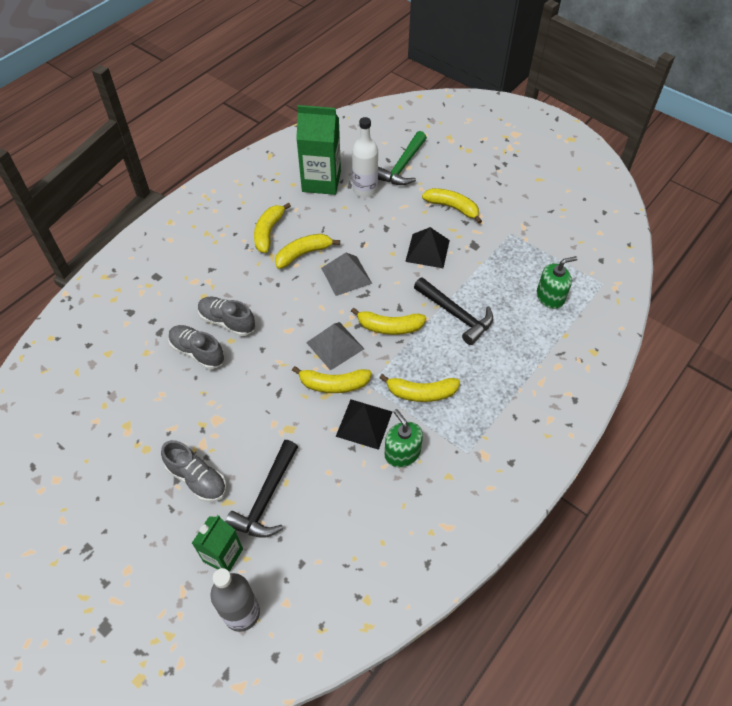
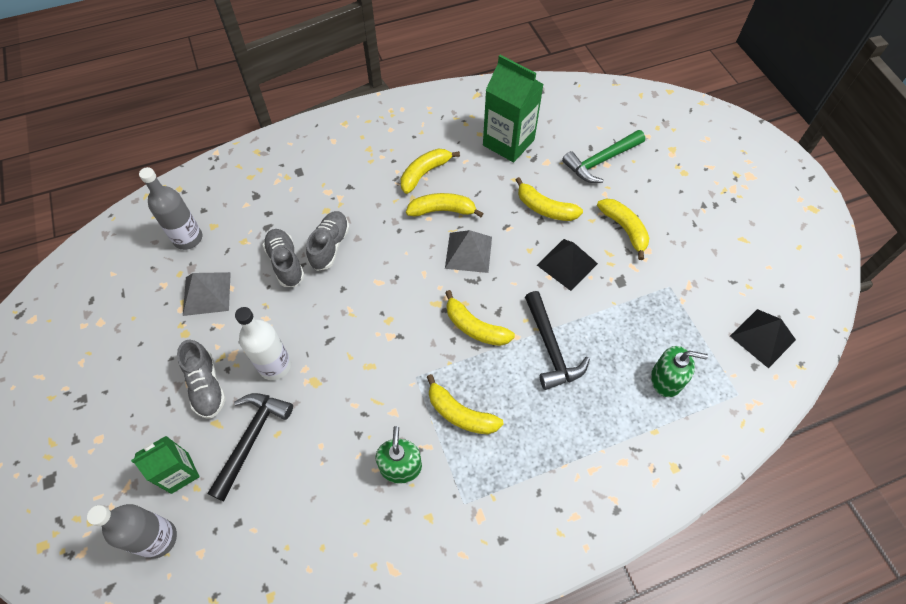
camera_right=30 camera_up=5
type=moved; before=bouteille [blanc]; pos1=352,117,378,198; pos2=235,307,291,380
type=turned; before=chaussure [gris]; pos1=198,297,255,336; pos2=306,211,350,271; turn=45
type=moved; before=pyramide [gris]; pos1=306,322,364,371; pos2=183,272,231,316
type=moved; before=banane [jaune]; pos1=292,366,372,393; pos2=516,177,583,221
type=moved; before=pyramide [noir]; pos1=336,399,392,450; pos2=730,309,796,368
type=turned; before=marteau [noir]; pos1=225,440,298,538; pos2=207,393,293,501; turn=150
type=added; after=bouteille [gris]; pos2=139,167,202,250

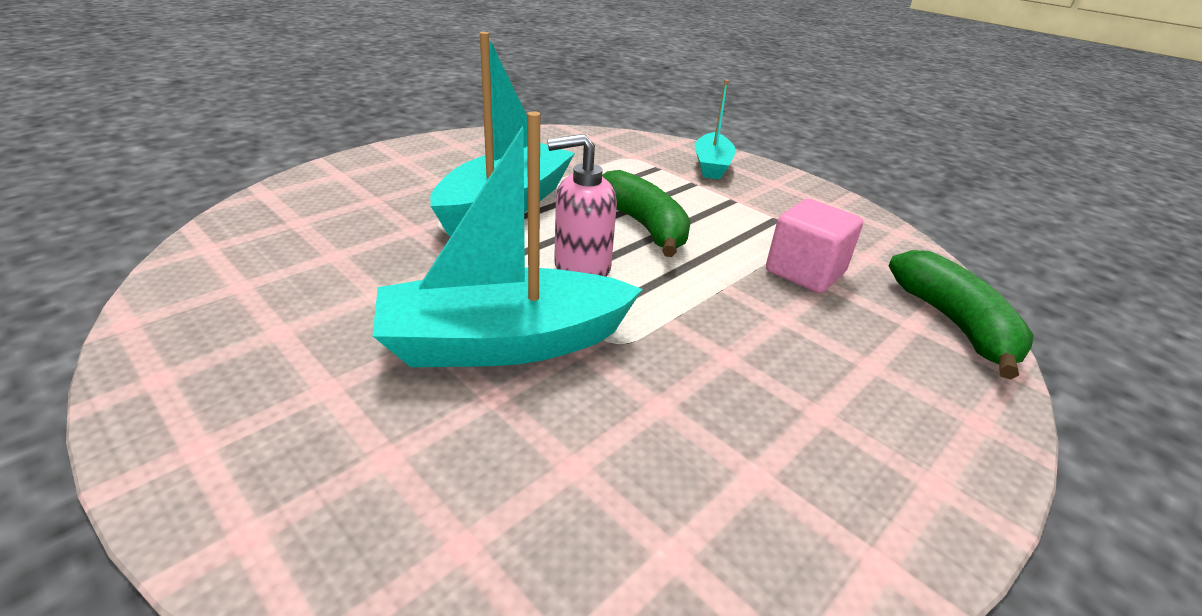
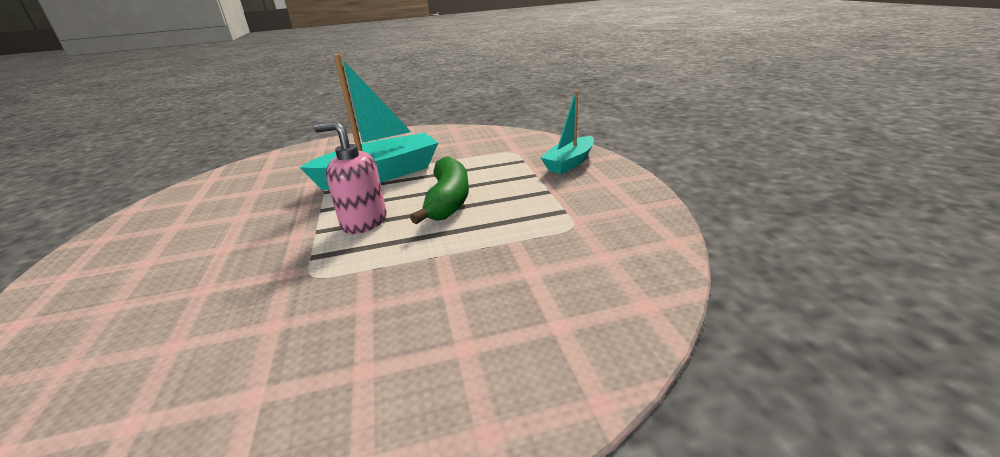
camera_right=35 camera_up=-5
type=removed; before=bateau [turquoise]; pos1=373,111,643,367
type=removed; before=cube [rose]; pos1=766,199,863,293
type=removed; before=banane [vert]; pos1=889,250,1034,380

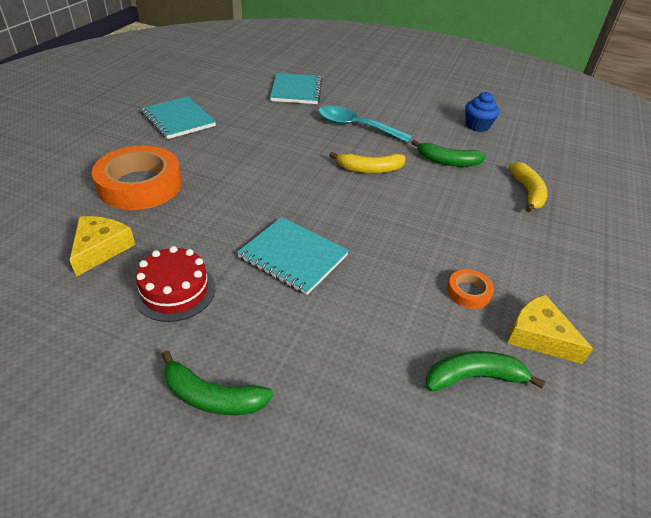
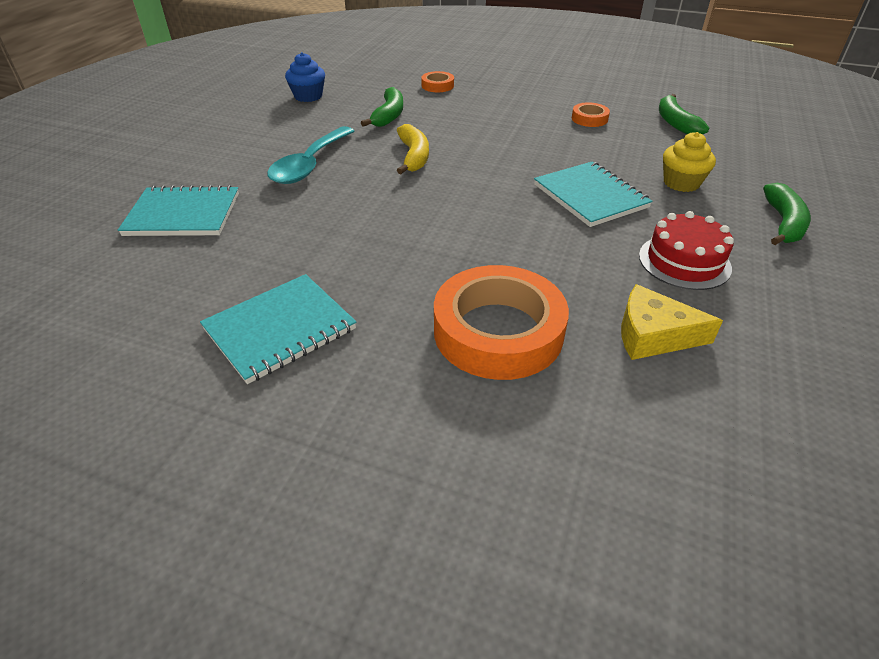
camera_right=-90 camera_up=0
type=replaced; before=banane [jaune]; after=ruban adhésif [orange]; pos1=509,162,548,213; pos2=421,71,454,92
type=turned; before=carnet [turquoise]; pos1=237,217,349,295; pos2=534,161,653,227; turn=-60
type=removed; before=fromage [jaune]; pos1=507,294,593,364
type=added; after=muffin [jaune]; pos2=663,132,716,192

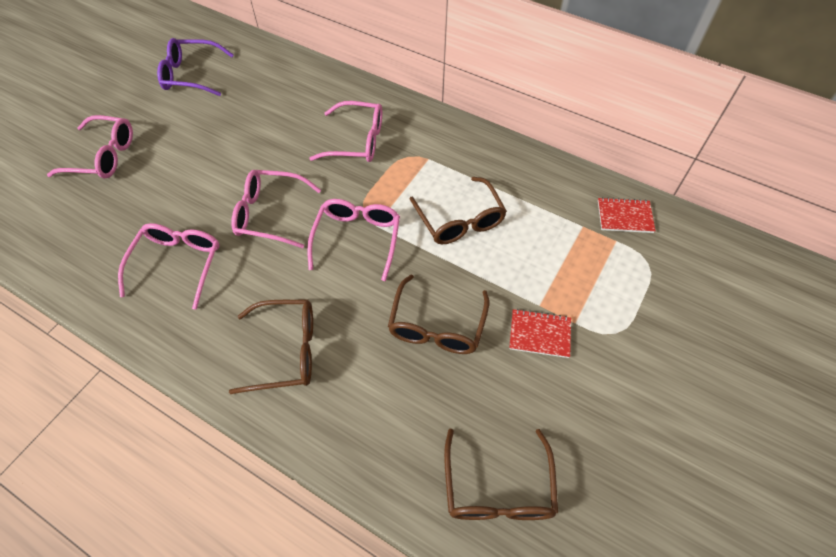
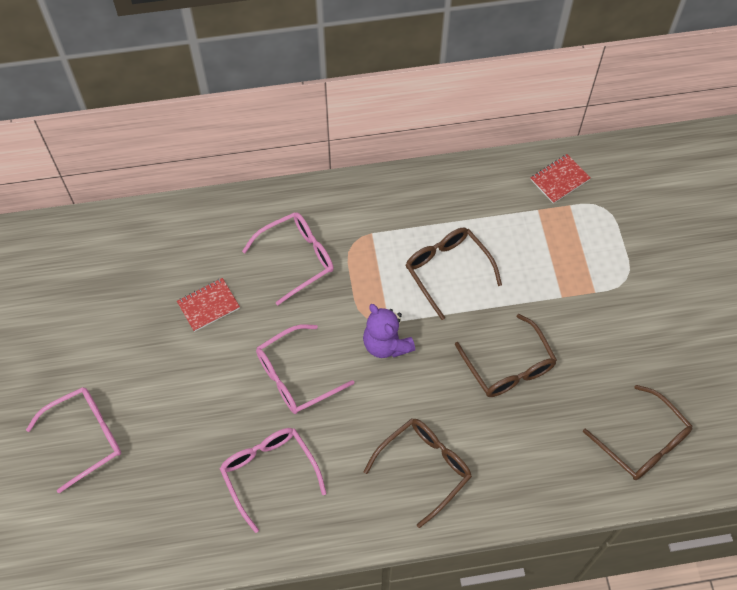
camera_right=-40 camera_up=5
type=removed; before=lunettes [violet]; pos1=157,38,234,96
type=turned; before=lunettes [marron]; pos1=410,177,507,244; pos2=406,228,502,320; turn=-150
type=replaced; before=lunettes [rose]; after=ours en peluche [violet]; pos1=307,199,400,281; pos2=363,304,415,358
type=moved; before=carnet [rouge]; pos1=509,309,571,358; pos2=177,278,240,332

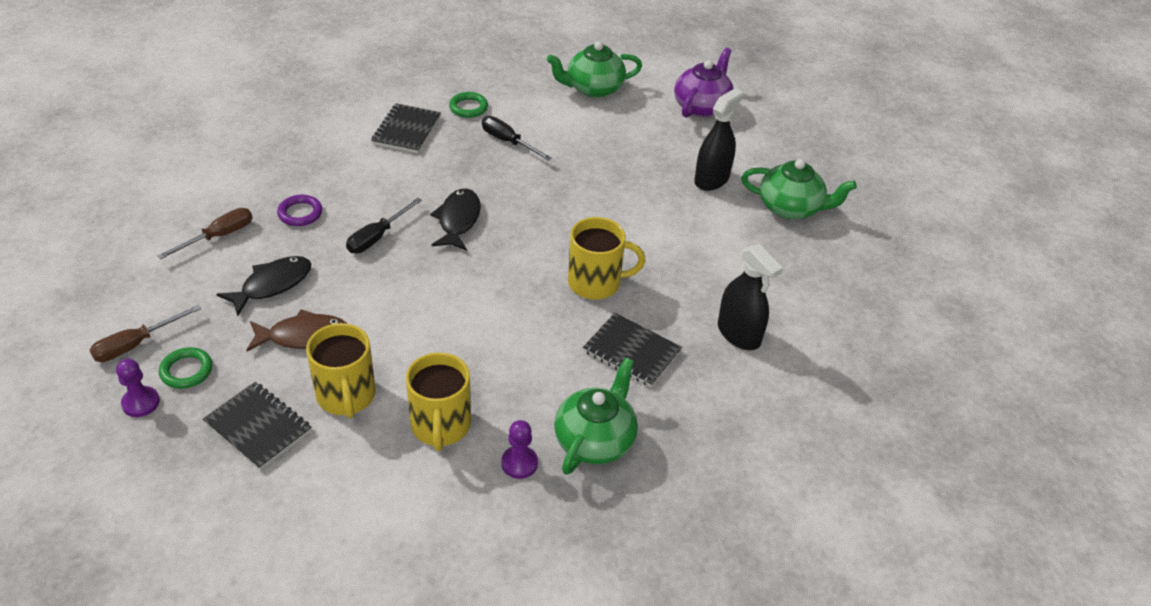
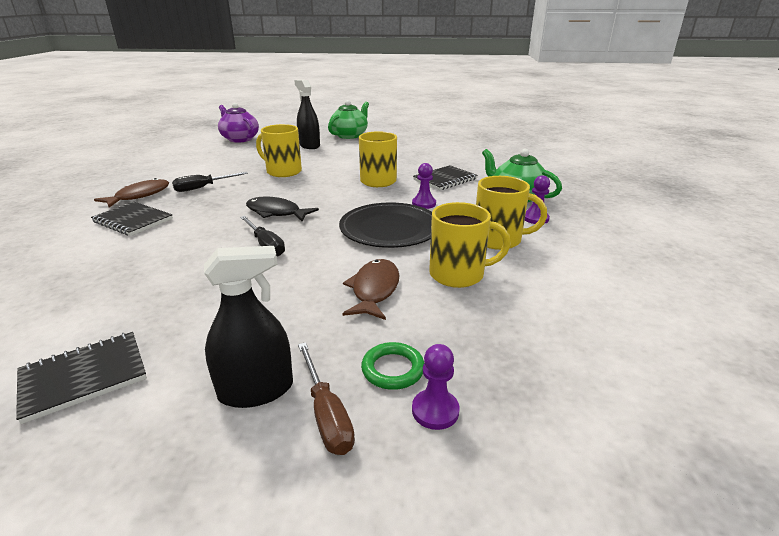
camera_right=-70 camera_up=-15
type=removed; before=théière [vert]; pos1=547,41,642,98
type=replaced; before=anneau [vert]; after=poisson [marron]; pos1=449,92,488,118; pos2=94,178,169,208
type=removed; before=anneau [violet]; pos1=277,195,322,226
type=removed; before=tournevis [marron]; pos1=157,208,253,259
type=moved; before=vaporisateur [noir]; pos1=718,244,783,350; pos2=204,246,293,408
type=removed; before=poisson [noir]; pos1=217,256,311,316
type=moved; before=carnet [noir]; pos1=203,382,312,470; pos2=16,332,147,424
type=added; after=tasse [jaune]; pos2=256,124,302,177
type=added; after=pion [violet]; pos2=412,163,436,209
type=added; after=assiette [noir]; pos2=339,202,432,248

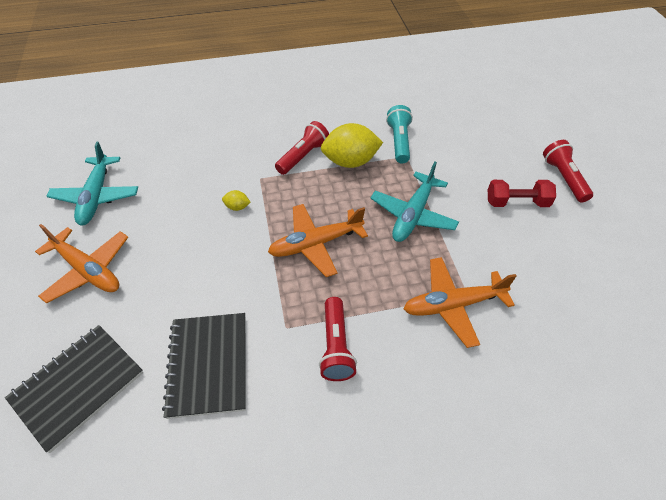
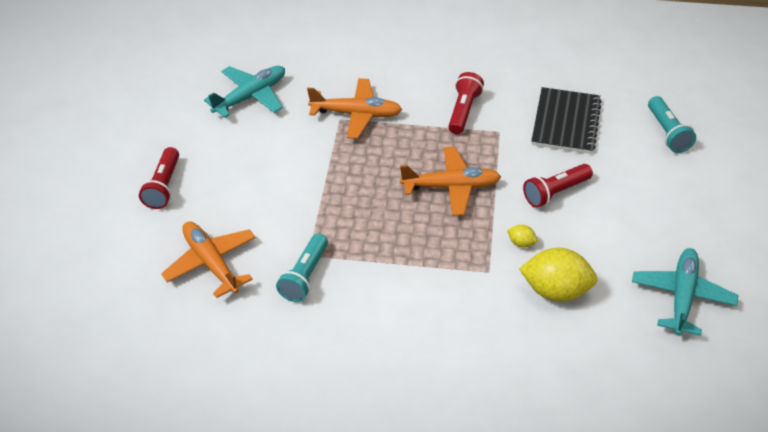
camera_right=-160 camera_up=-5
type=moved; before=lampe de poche [rouge]; pos1=275,121,329,175; pos2=523,164,593,208
type=moved; before=citron [jaune]; pos1=321,123,383,168; pos2=519,248,598,302
type=moved; before=avion [turquoise]; pos1=370,162,459,242; pos2=204,66,285,118
type=removed; before=haltère [rouge]; pos1=488,180,556,207
type=moved; before=avion [orange]; pos1=35,224,128,304; pos2=161,222,256,298
type=replaced; before=carnet [noir]; after=lampe de poche [turquoise]; pos1=5,325,143,453; pos2=648,96,696,153

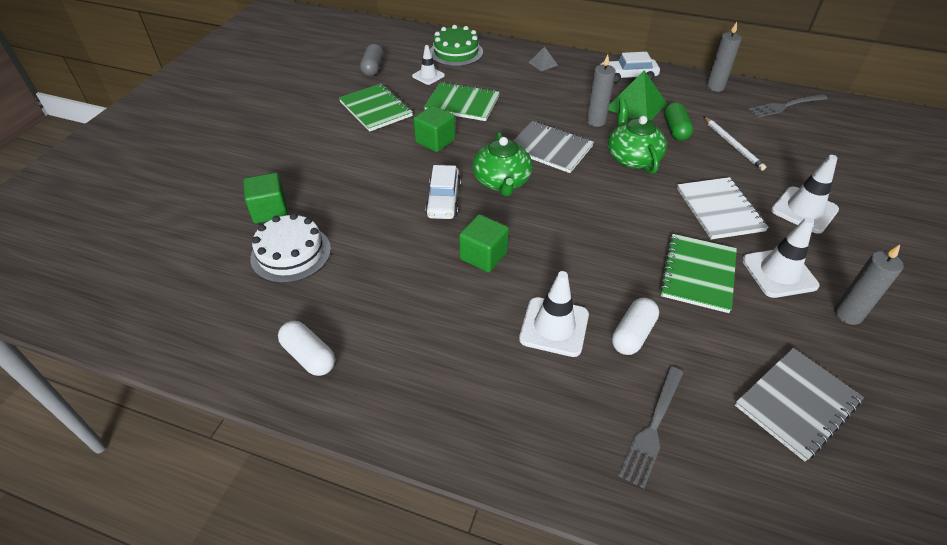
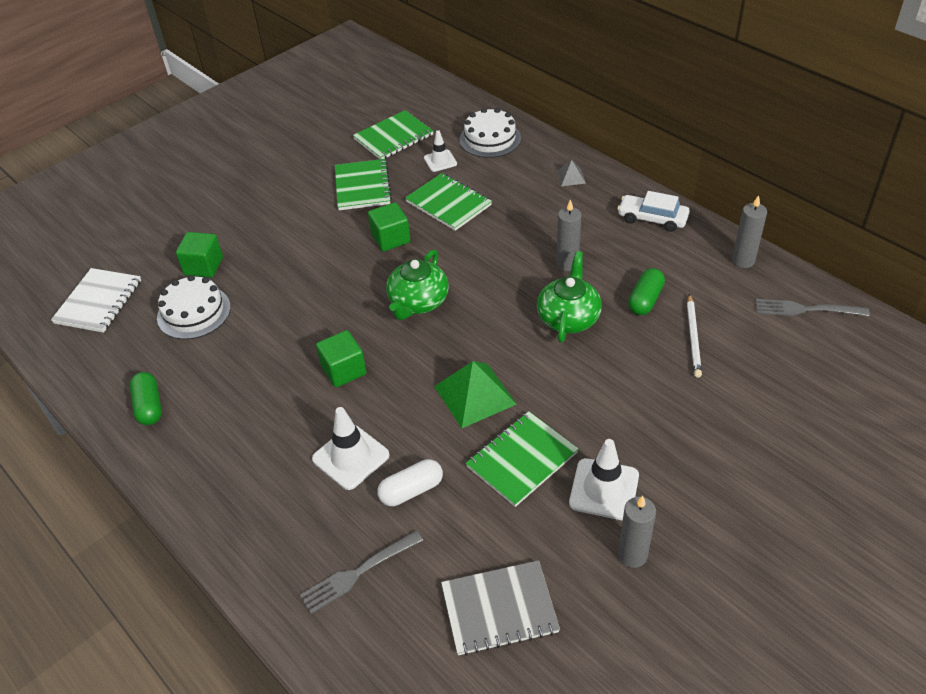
camera_right=30 camera_up=0
type=recoloured; before=gâteau [vert]; after=gâteau [blanc]; pos1=430,25,483,66; pos2=460,108,521,158
type=replaced; before=gélule [gris]; after=carnet [vert]; pos1=360,44,384,76; pos2=353,110,433,159
type=moved; before=pyramide [vert]; pos1=608,70,667,120; pos2=434,361,517,428
type=removed; before=carnet [gris]; pos1=513,121,594,173
type=removed; before=cône de chantier [blanc]; pos1=771,155,839,234
type=removed; before=voiture [blanc]; pos1=425,165,461,219
type=moved; before=carnet [blanc]; pos1=677,177,769,239; pos2=51,268,141,333
type=recoloured; before=gélule [blanc]; after=gélule [vert]; pos1=278,321,335,376; pos2=130,372,162,425

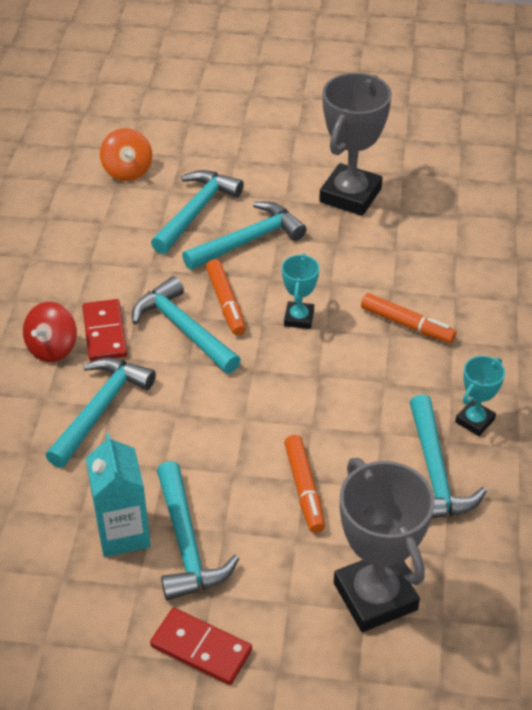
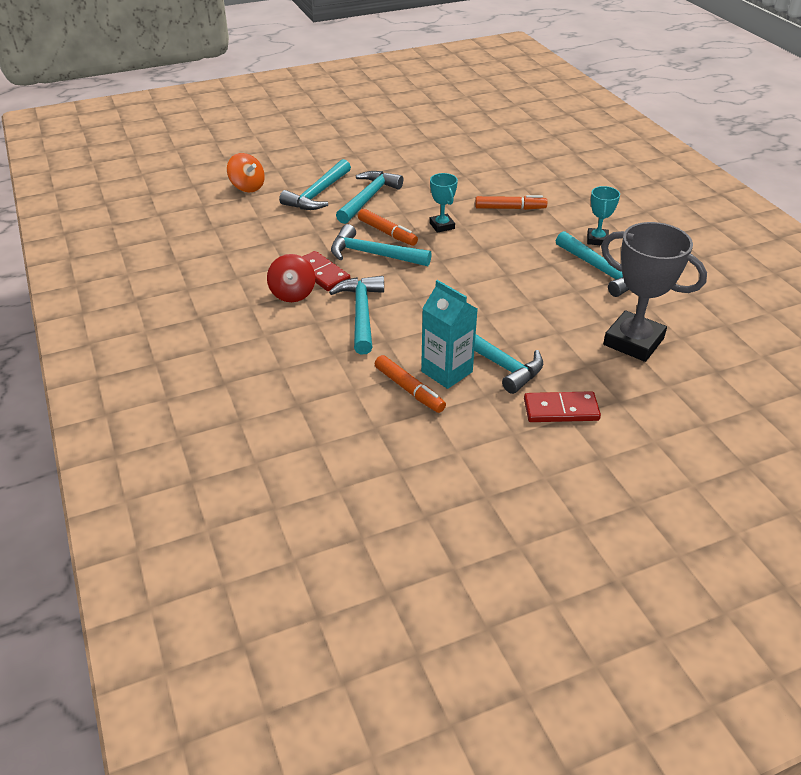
camera_right=-30 camera_up=-5
type=removed; before=trophée [gris]; pos1=319,73,392,216
type=turned; before=marteau [turquoise]; pos1=151,170,244,254; pos2=279,159,351,210; turn=-150
type=moved; before=feutre [orange]; pos1=284,435,325,533; pos2=375,355,446,413

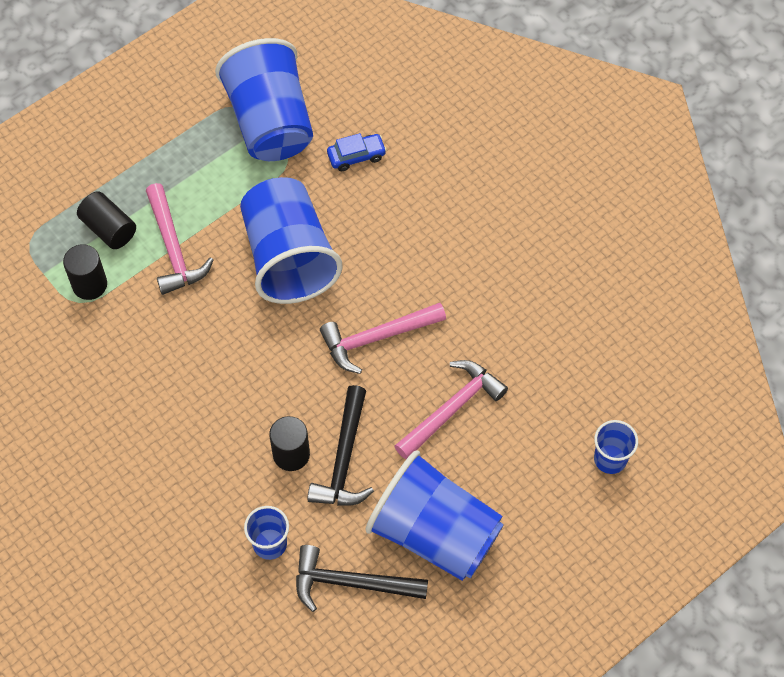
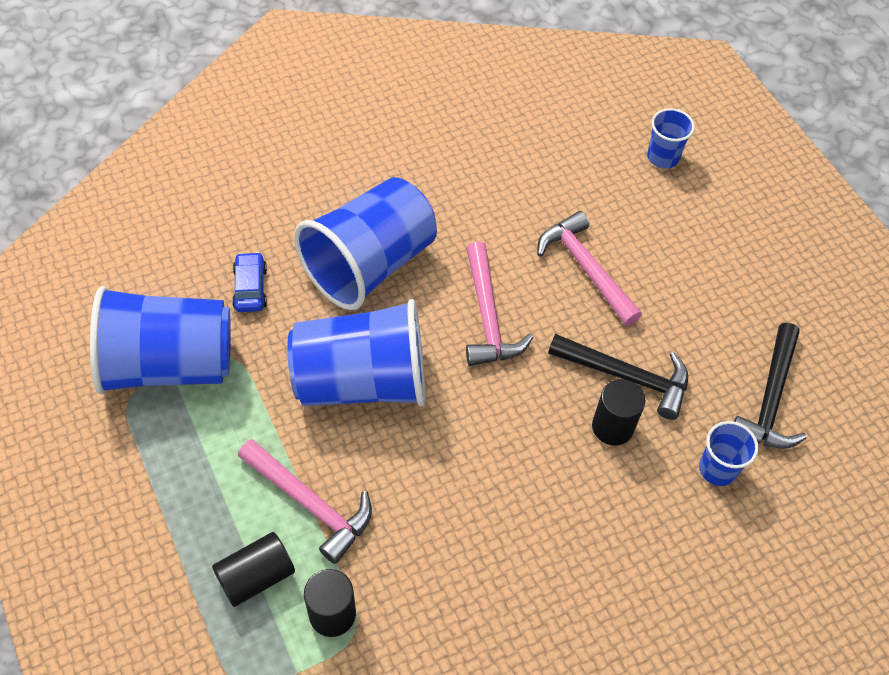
camera_right=-80 camera_up=-5
type=turned; before=marteau [rose]; pos1=146,183,214,295; pos2=238,439,372,564; turn=45
type=moved; before=gobelet [bleu]; pos1=365,450,504,581; pos2=294,177,437,310

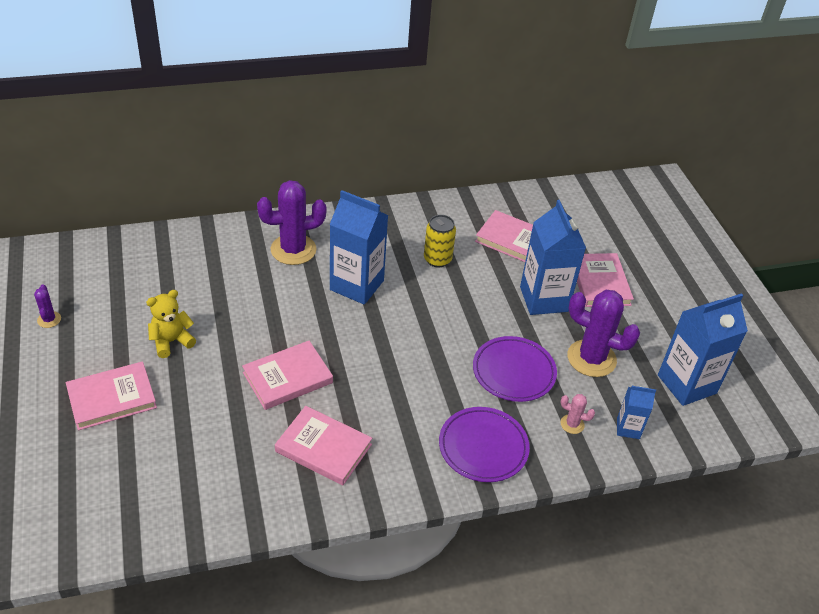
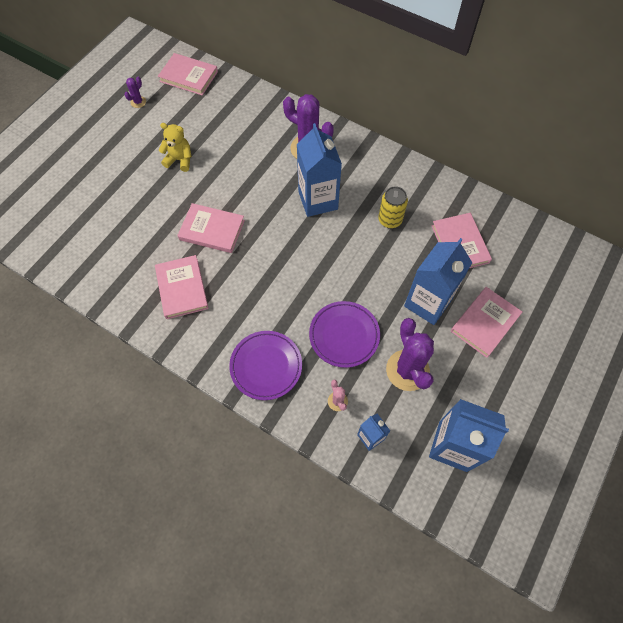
camera_right=50 camera_up=20
type=moved; before=livre [rose]; pos1=66,361,157,430; pos2=158,53,218,95

